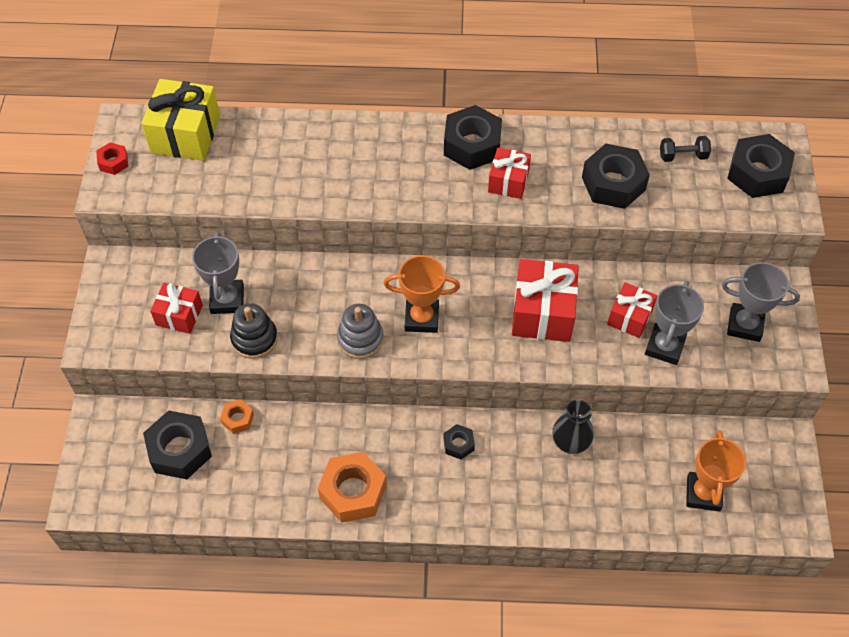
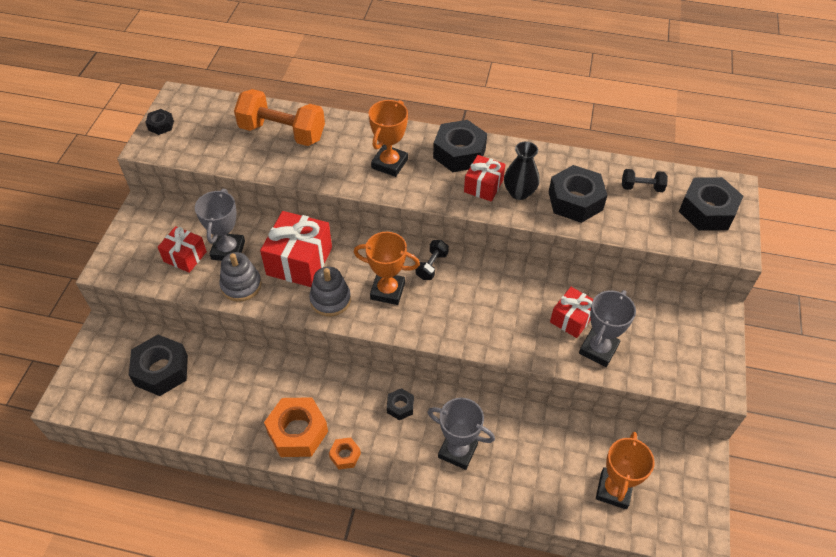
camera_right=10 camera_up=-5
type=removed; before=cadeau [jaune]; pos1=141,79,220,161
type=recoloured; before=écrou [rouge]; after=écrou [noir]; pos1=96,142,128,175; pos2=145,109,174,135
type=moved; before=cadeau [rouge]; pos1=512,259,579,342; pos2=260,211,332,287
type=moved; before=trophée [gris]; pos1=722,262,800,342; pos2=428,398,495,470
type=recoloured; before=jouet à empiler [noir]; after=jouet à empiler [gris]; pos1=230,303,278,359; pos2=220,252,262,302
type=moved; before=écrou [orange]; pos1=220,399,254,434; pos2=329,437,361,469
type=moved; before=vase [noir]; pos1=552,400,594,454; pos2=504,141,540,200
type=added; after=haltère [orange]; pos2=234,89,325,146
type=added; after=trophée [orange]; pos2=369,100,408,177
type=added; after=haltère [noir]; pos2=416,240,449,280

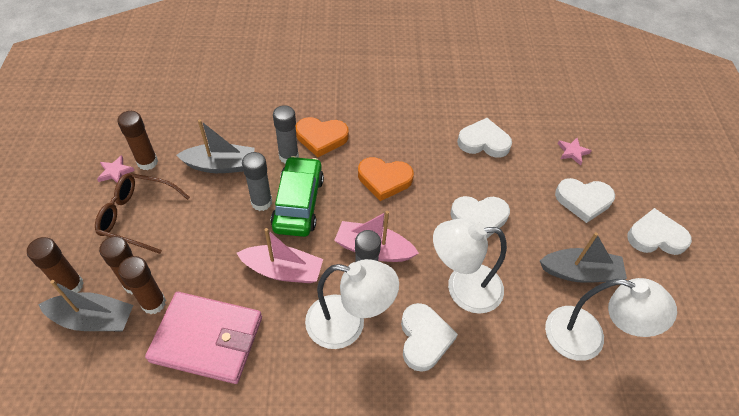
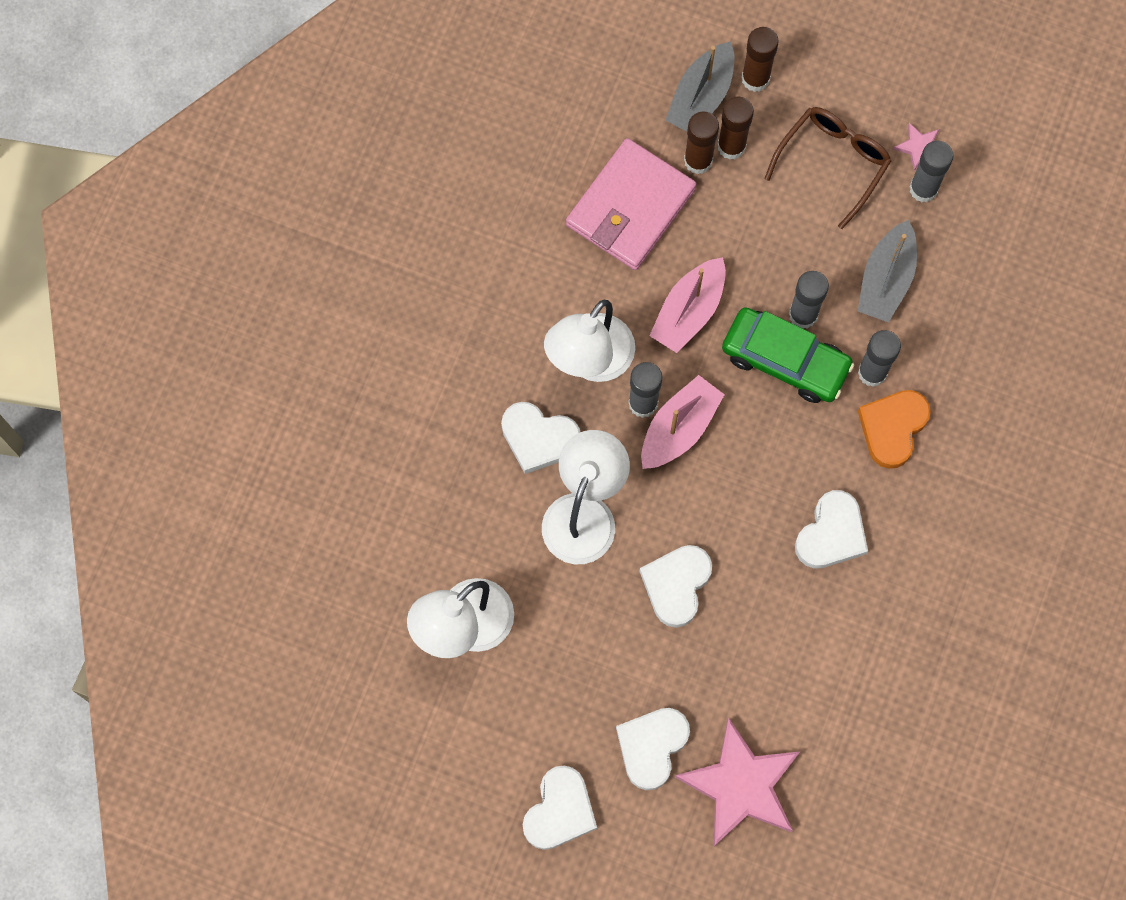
camera_right=115 camera_up=20
type=recoloured; before=bâton de colle [marron]; after=bâton de colle [gris]; pos1=117,111,158,170; pos2=909,141,954,203
type=moved; before=cœur [blanc]; pos1=457,118,512,158; pos2=795,490,868,569
type=resized; before=étoile [rose]; pos1=558,138,592,165; pos2=675,718,801,846; scale=2.38
type=removed; before=cœur [orange]; pos1=358,157,414,201
type=removed; before=bateau [gris]; pos1=540,232,627,283

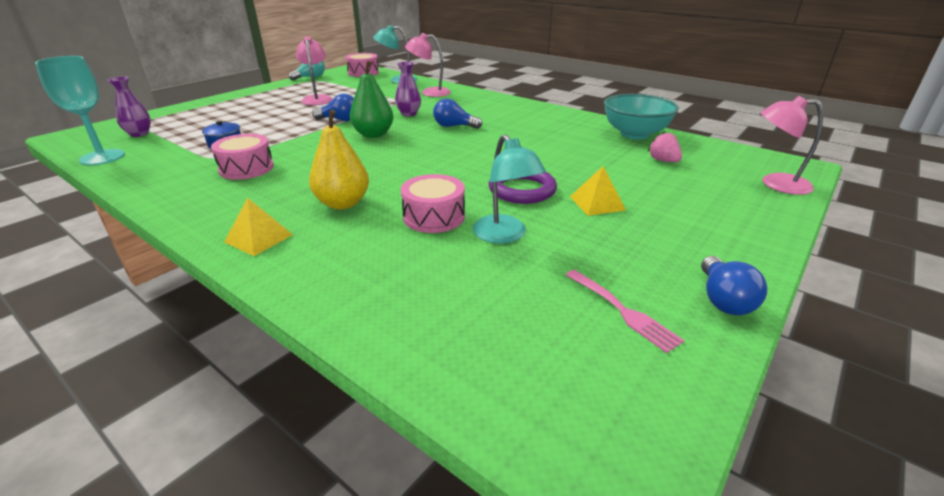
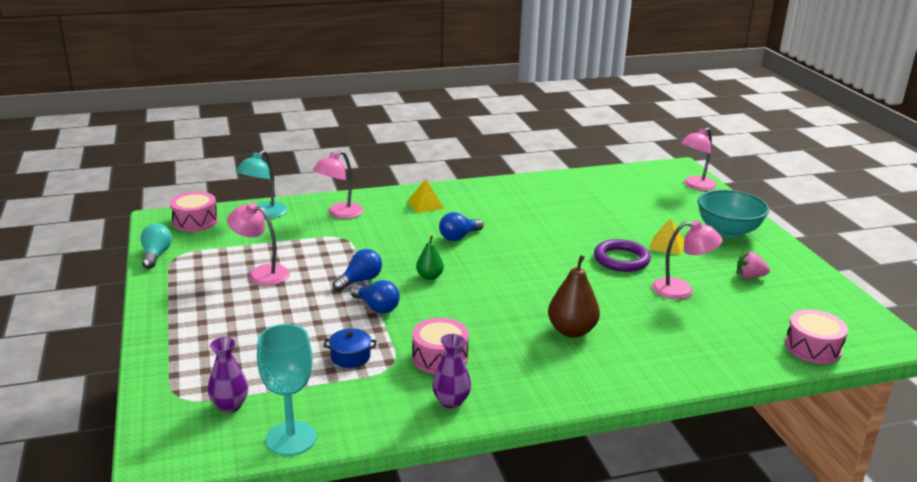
camera_right=-55 camera_up=-5
type=resized; before=poire [vert]; pos1=350,61,393,138; pos2=416,236,444,280; scale=0.59
type=moved; before=vase [violet]; pos1=395,62,421,116; pos2=432,334,471,409
type=moved; before=bol [turquoise]; pos1=604,94,679,140; pos2=698,190,769,238
type=recoloured; before=poire [jaune]; after=poire [marron]; pos1=309,110,369,209; pos2=548,255,600,338
type=moved; before=fraise [rose]; pos1=648,131,682,162; pos2=737,252,770,279
type=recoloured; before=lampe [turquoise]; after=lampe [rose]; pos1=472,134,546,244; pos2=652,220,723,299
type=moved; before=tambour [rose]; pos1=401,174,465,233; pos2=785,309,848,364
type=moved; before=pyramide [jaune]; pos1=224,198,293,256; pos2=408,179,444,213
type=moved; before=ampoule [bleu]; pos1=701,256,768,315; pos2=350,280,400,314
type=removed; before=fourchette [rose]; pos1=566,270,685,353

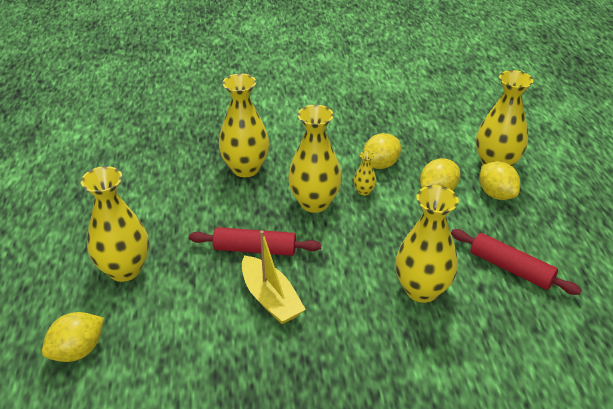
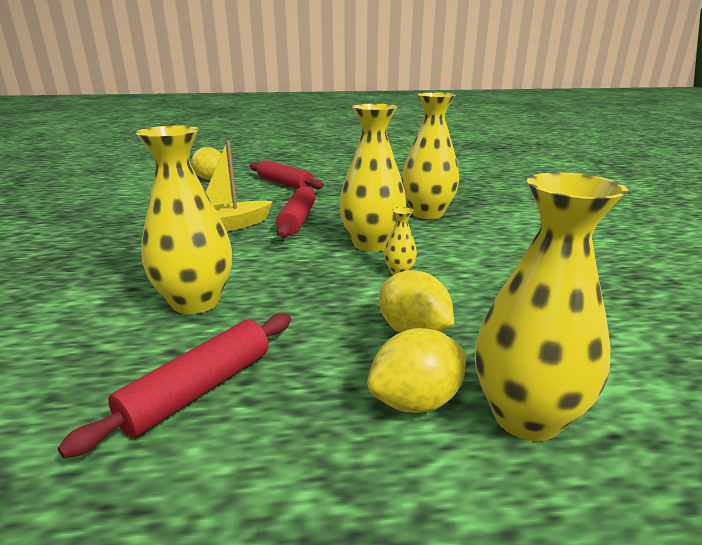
camera_right=90 camera_up=-15
type=removed; before=citron [jaune]; pos1=363,133,401,169
type=replaced; before=vase [jaune]; after=rouleau à pâtisserie [rouge]; pos1=81,166,149,282; pos2=250,160,324,189

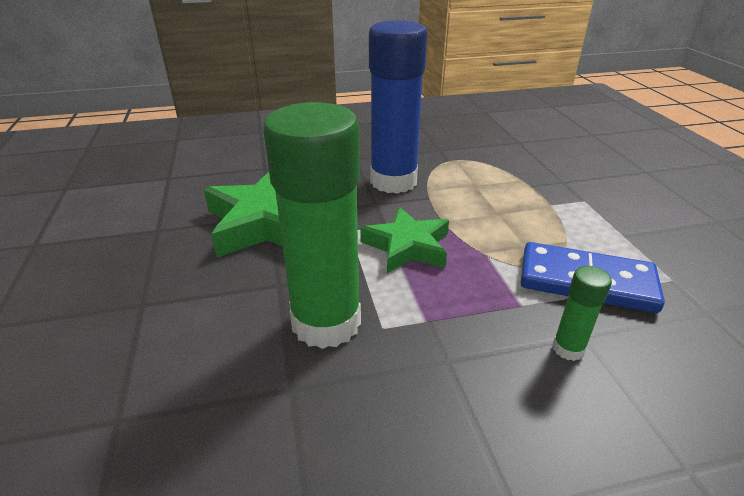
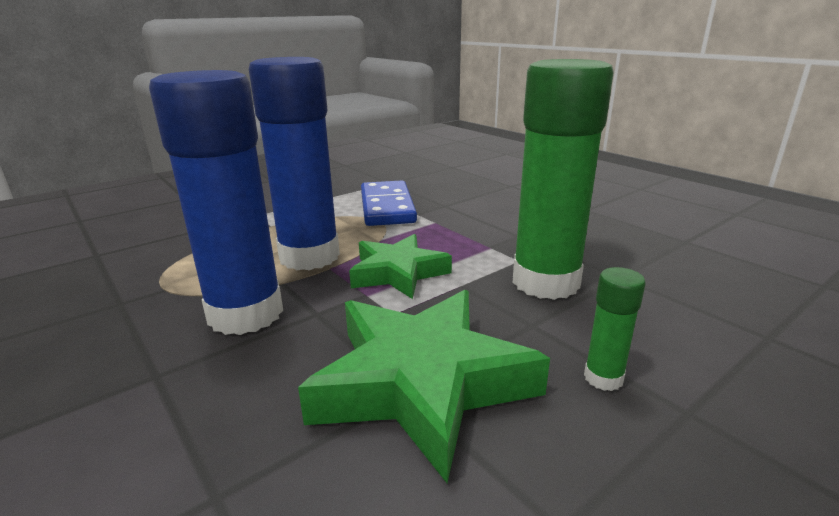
camera_right=-115 camera_up=-10
type=moved; before=bâton de colle [vert]; pos1=553,266,612,361; pos2=584,267,646,391
type=added; after=bâton de colle [bleu]; pos2=249,57,340,270

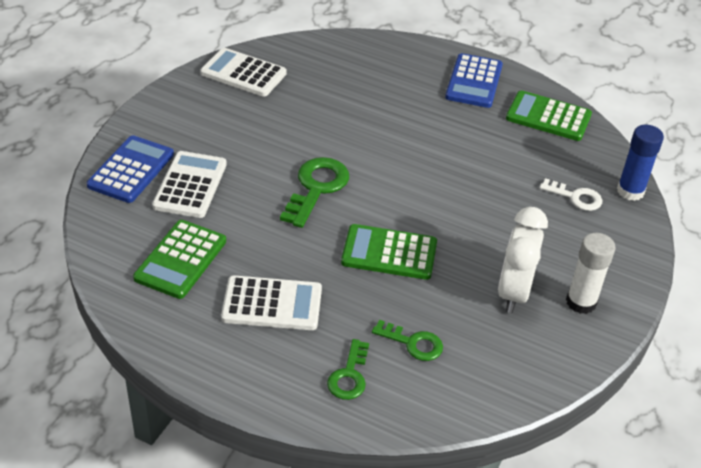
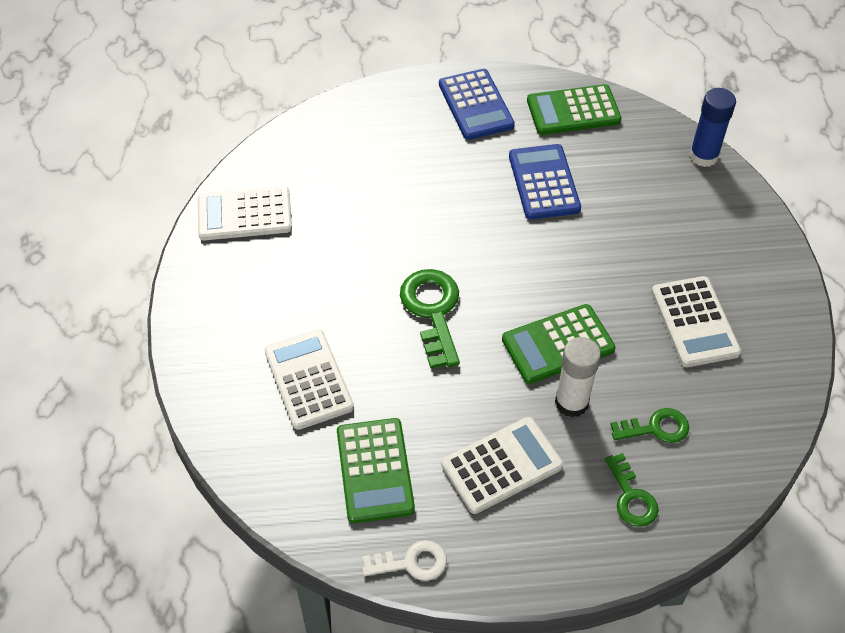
camera_right=-30 camera_up=10
type=moved; before=calculatrice [bleu]; pos1=87,135,174,203; pos2=509,144,581,220
type=moved; before=clé [blanc]; pos1=540,178,602,211; pos2=362,540,447,581
type=replaced; before=réveil [blanc]; after=calculatrice [blanc]; pos1=498,207,548,313; pos2=651,276,741,367
type=moved; before=bâton de colle [blanc]; pos1=566,233,616,314; pos2=555,337,601,418

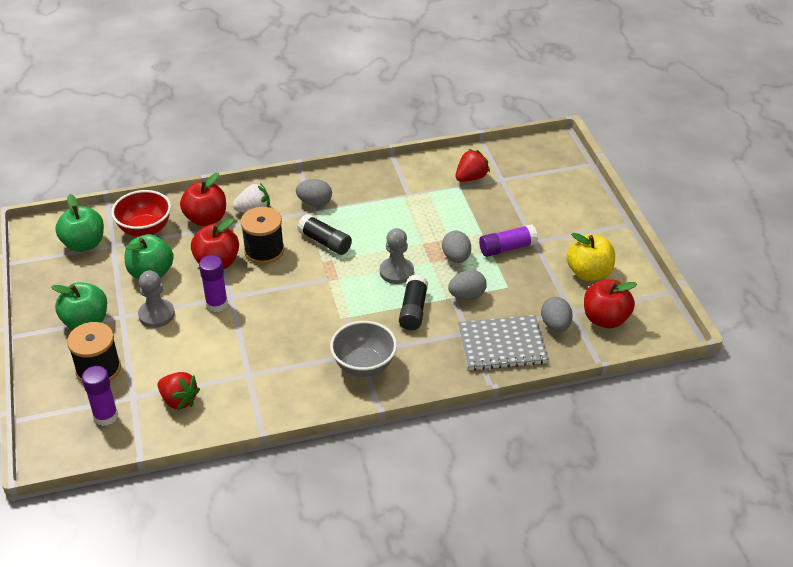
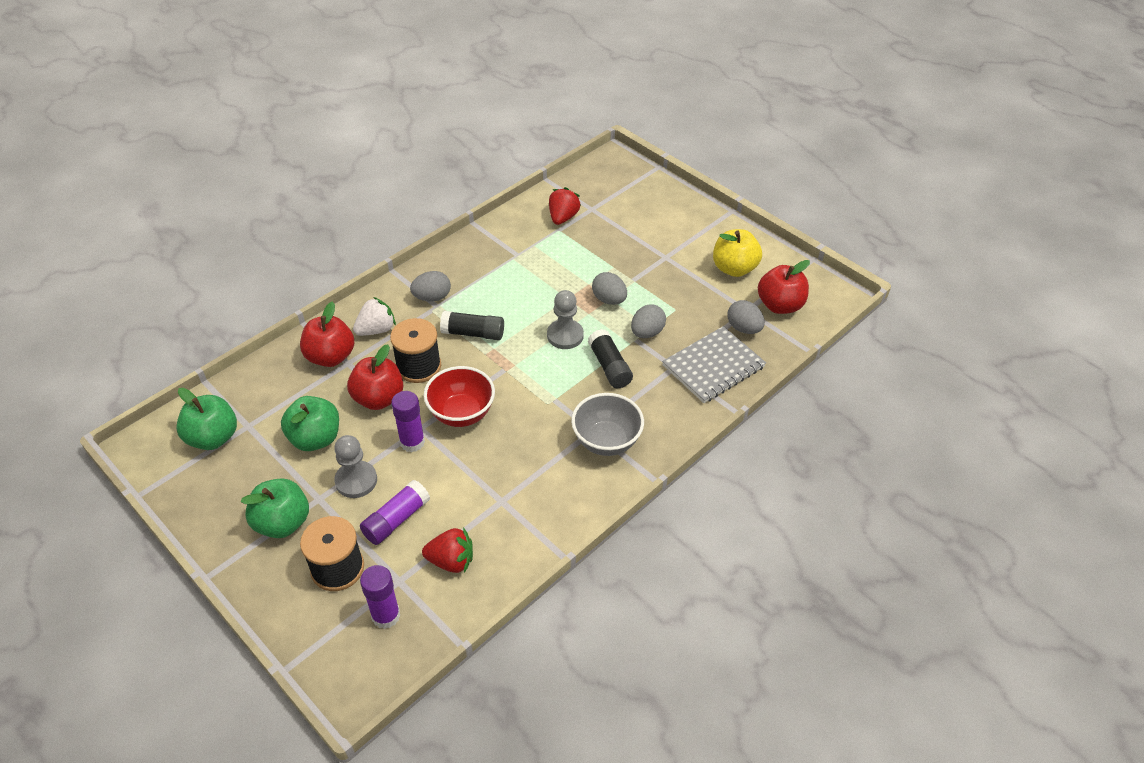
camera_right=-30 camera_up=5
type=moved; before=bol [rouge]; pos1=111,190,171,237; pos2=424,366,495,427
type=moved; before=bâton de colle [violet]; pos1=479,225,538,257; pos2=360,480,430,545

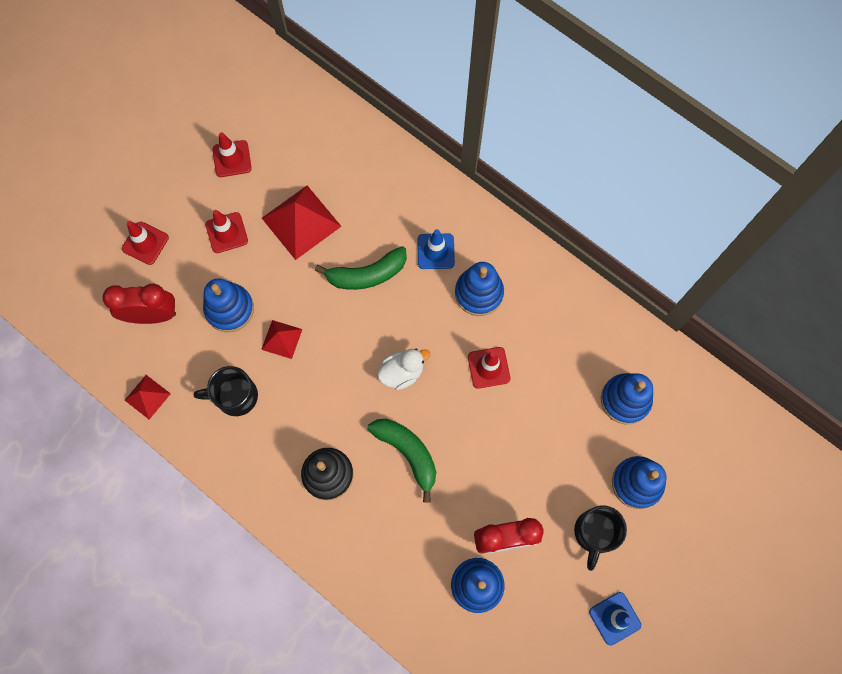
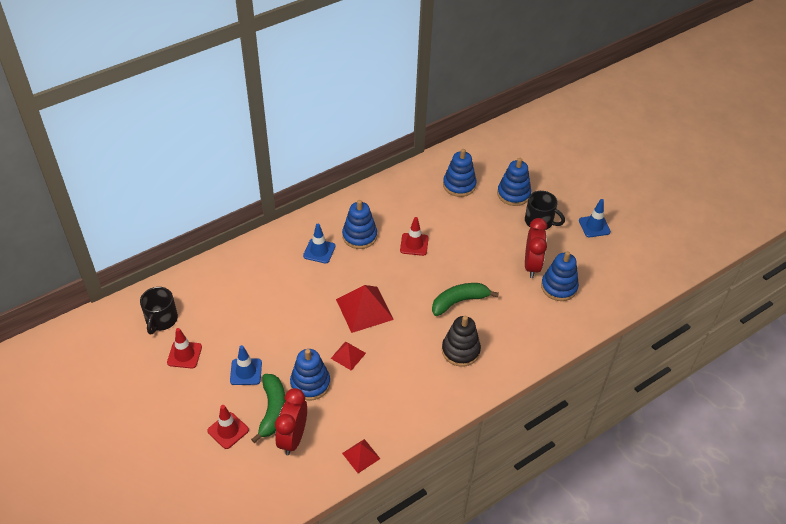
camera_right=-75 camera_up=-25
type=moved; before=pyramide [rouge]; pos1=262,185,342,260; pos2=336,285,394,333
type=recoloured; before=cône de chantier [rouge]; after=cône de chantier [bleu]; pos1=205,210,248,253; pos2=230,345,262,385
type=moved; before=banane [vert]; pos1=315,246,407,290; pos2=251,374,286,443
type=removed; before=canard [blanc]; pos1=377,348,430,390
type=moved; before=tasse [noir]; pos1=194,366,258,416; pos2=140,287,178,334

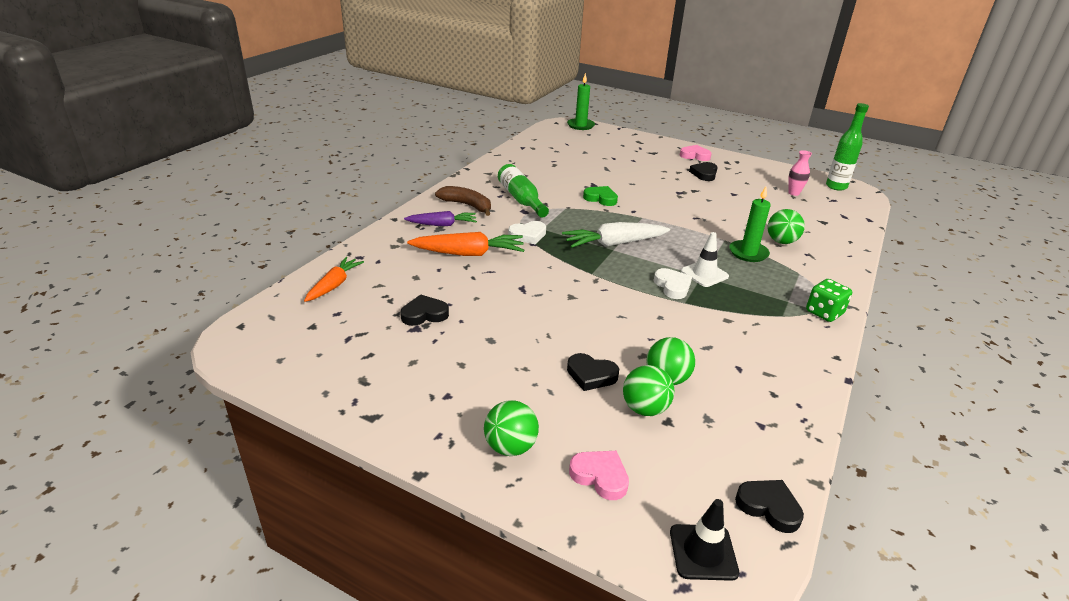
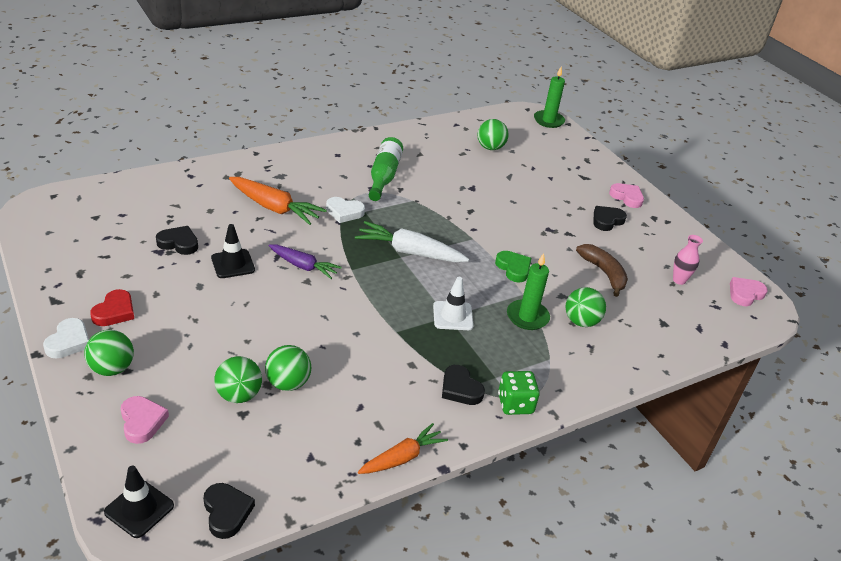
camera_right=30 camera_up=5
type=replaced; before=bouteille [vert]; after=cœur [rose]; pos1=826,103,869,191; pos2=730,277,767,306
type=moved; before=banane [marron]; pos1=435,186,491,216; pos2=576,244,628,297
type=moved; before=cœur [vert]; pos1=583,186,618,206; pos2=495,251,531,282
type=moved; before=carotte [violet]; pos1=404,211,477,226; pos2=269,244,342,279
type=moved; before=carotte [orange]; pos1=304,257,364,302; pos2=358,423,448,474
type=moved; before=cœur [blanc]; pos1=654,268,692,299; pos2=43,318,89,358
type=moved; before=cœur [noir]; pos1=567,353,619,391; pos2=442,365,485,405
type=added; after=balle [vert]; pos2=477,119,509,150
type=added; after=cône de chantier [noir]; pos2=211,224,255,278
type=added; after=cœur [rouge]; pos2=90,289,134,326

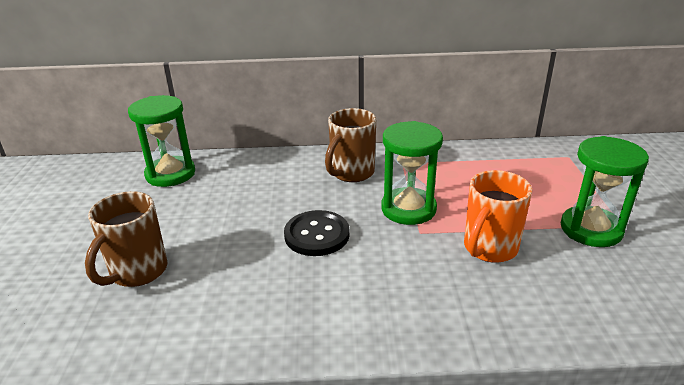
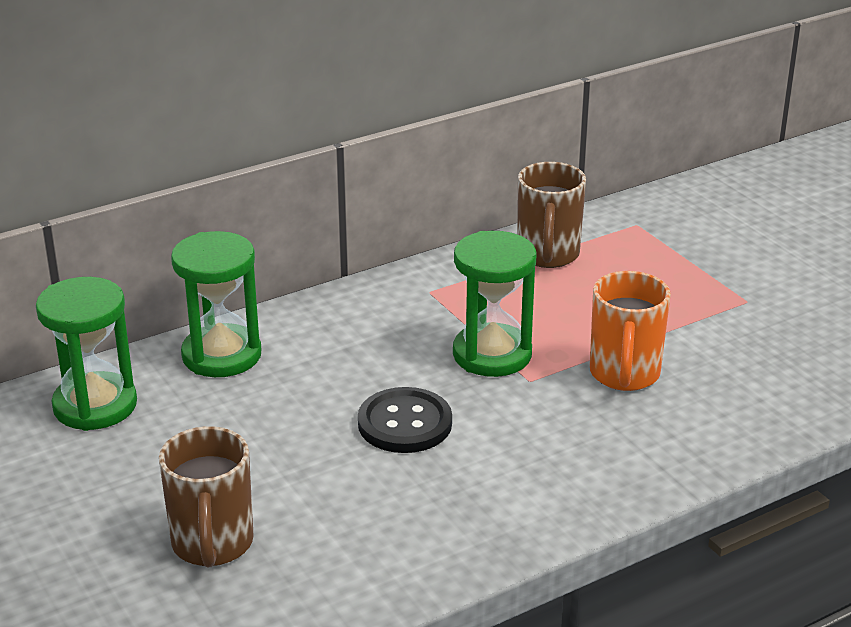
camera_right=-30 camera_up=0
type=moved; before=tasse [marron]; pos1=325,108,376,182; pos2=517,162,586,268
type=moved; before=sablier [vert]; pos1=561,136,649,247; pos2=171,231,261,377

